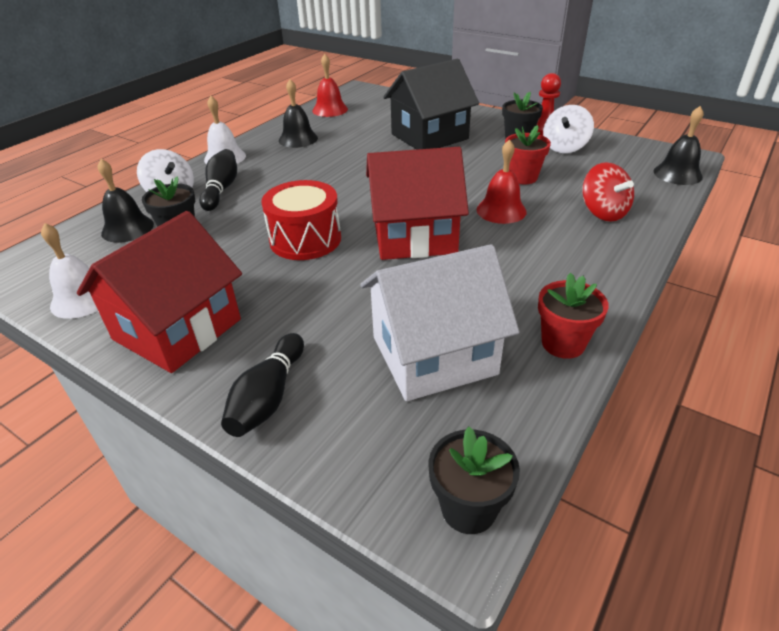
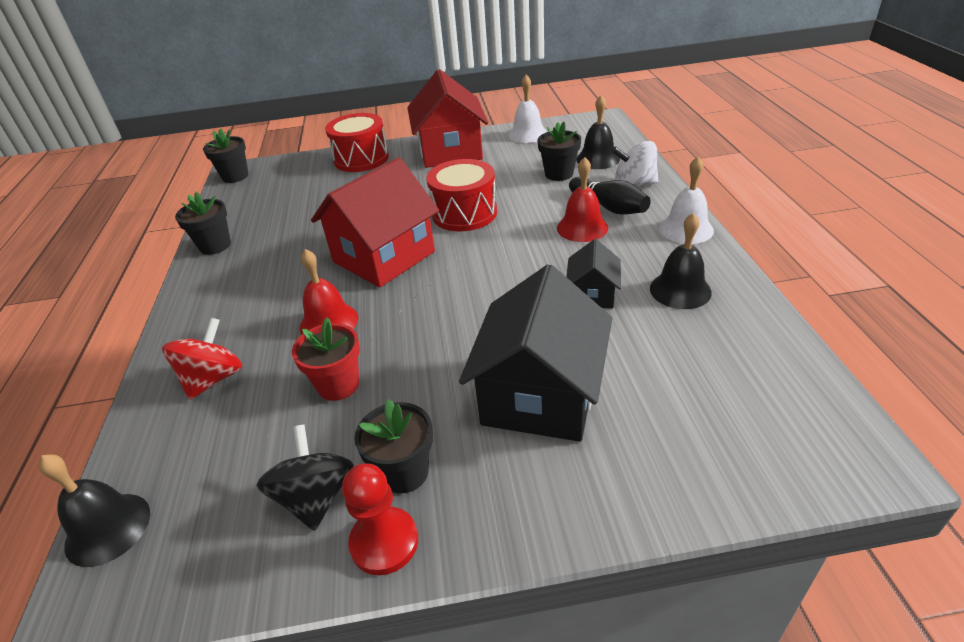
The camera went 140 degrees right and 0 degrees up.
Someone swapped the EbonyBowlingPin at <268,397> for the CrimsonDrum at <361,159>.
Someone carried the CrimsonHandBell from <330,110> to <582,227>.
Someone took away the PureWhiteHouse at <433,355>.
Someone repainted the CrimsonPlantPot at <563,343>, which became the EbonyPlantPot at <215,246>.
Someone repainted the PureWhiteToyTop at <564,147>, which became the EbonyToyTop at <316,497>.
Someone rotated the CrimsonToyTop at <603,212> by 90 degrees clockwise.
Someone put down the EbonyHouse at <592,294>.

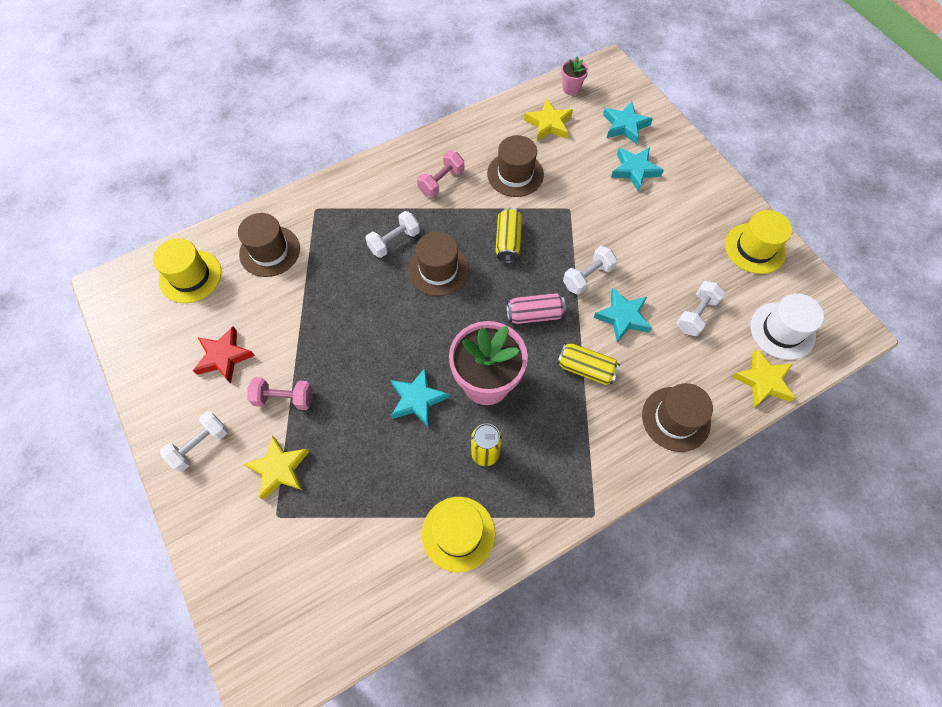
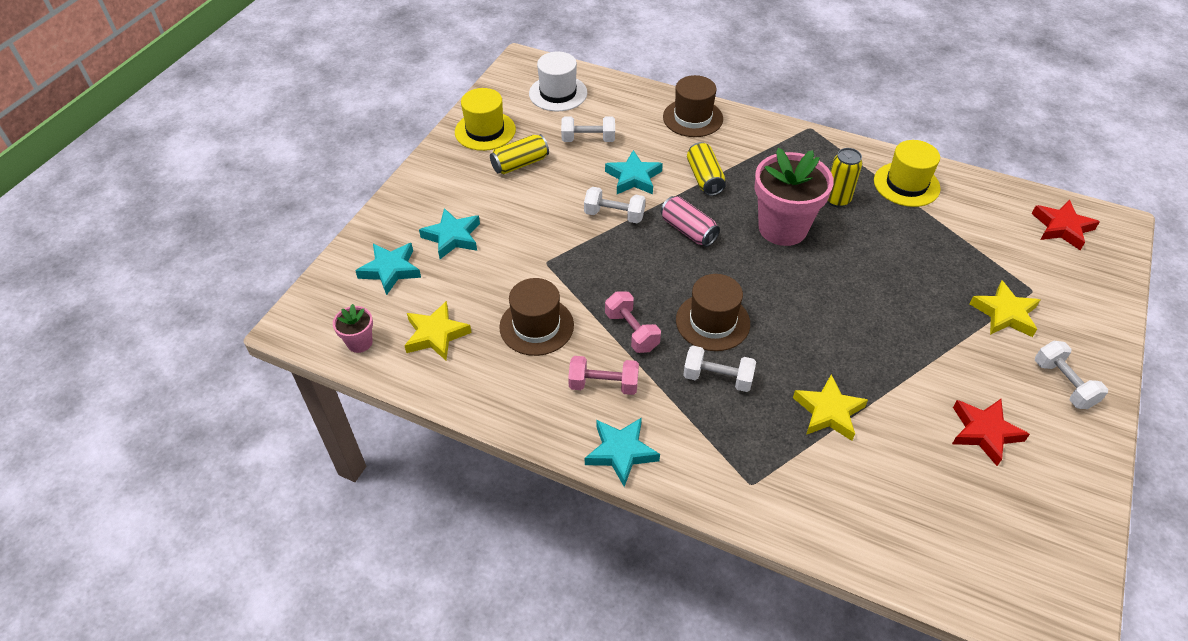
The camera went 125 degrees left and 15 degrees down.
Someone took away the BrightYellowTopHat at <190,276>.
Someone rotated the PureWhiteHandWeight at <200,445> by 60 degrees clockwise.
Someone took away the DarkBrownTopHat at <269,251>.
Someone carried the RosePinkHandWeight from <284,398> to <631,331>.
Someone carried the TealStarShape from <417,399> to <621,452>.
Someone carried the BrightYellowSodaCan from <508,242> to <520,164>.
Someone carried the BrightYellowStarShape from <763,381> to <828,412>.
Someone put down the CrimsonStarShape at <1062,228>.

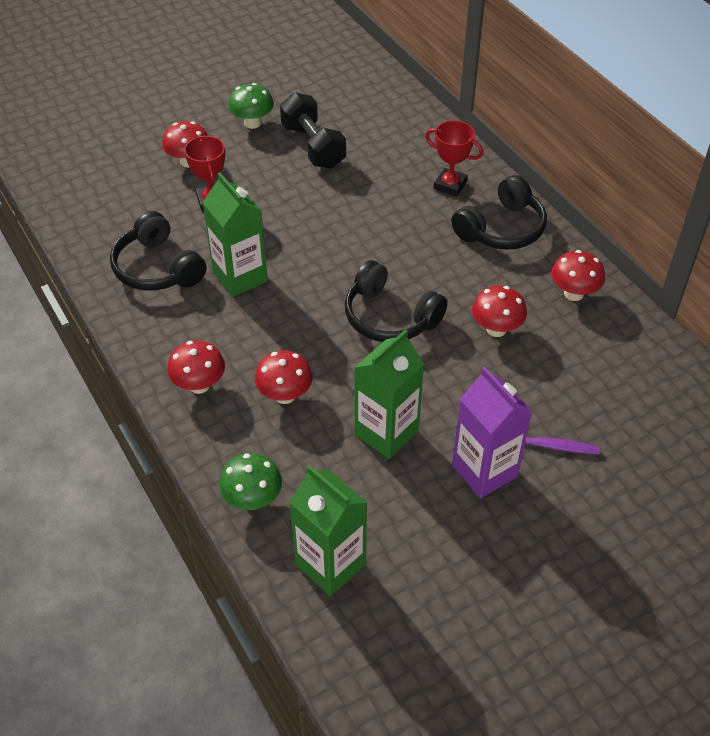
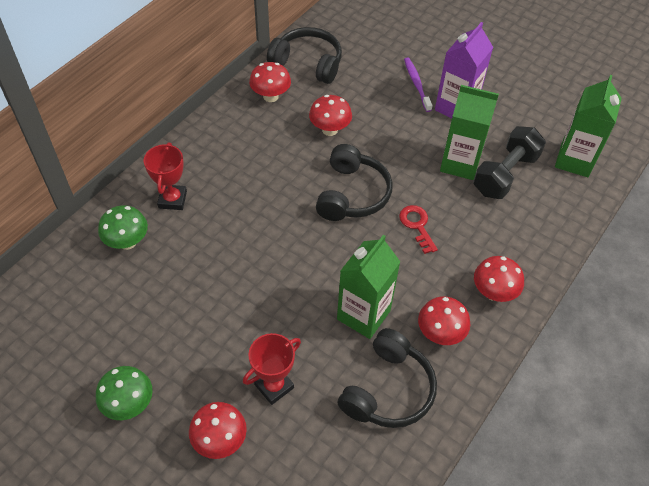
The camera went 115 degrees left and 5 degrees up.
Someone carried the GreenToadstool from <253,500> to <127,242>.
Someone carried the CrimsonToadstool from <285,395> to <440,333>.
Someone carried the EbonyHandWeight from <313,146> to <505,174>.
Someone carried the EbonyOverEarHeadphones from <501,229> to <308,63>.
Someone put down the CrimsonLatchkey at <417,225>.

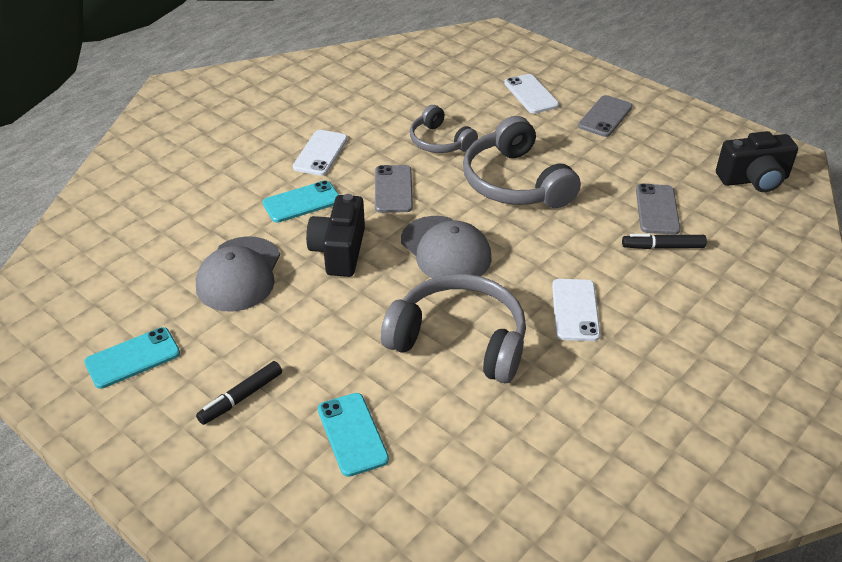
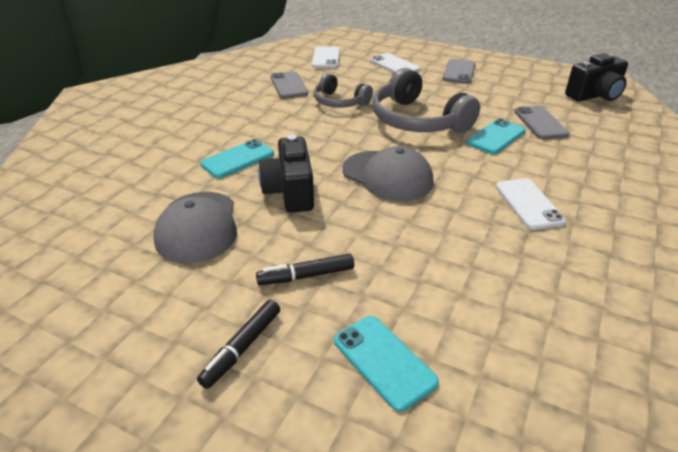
The camera went 15 degrees left and 5 degrees down.
Someone carried the TealPhone from <133,358> to <496,137>.
Someone carried the PureWhitePhone from <320,153> to <326,58>.
Someone carried the GrayPhone from <393,189> to <288,85>.
Someone took away the GrayOverEarHeadphones at <459,340>.
Someone carried the EbonyFeltPen from <662,247> to <306,276>.

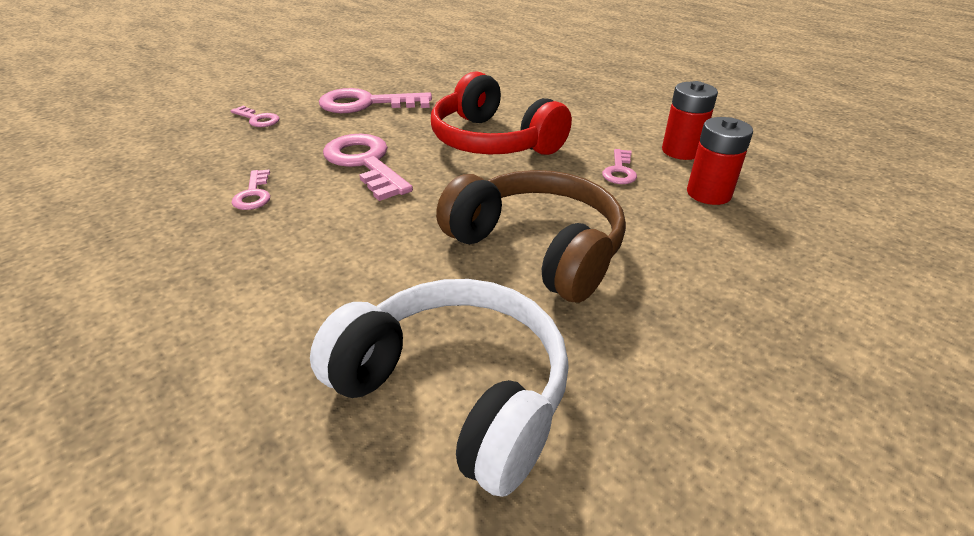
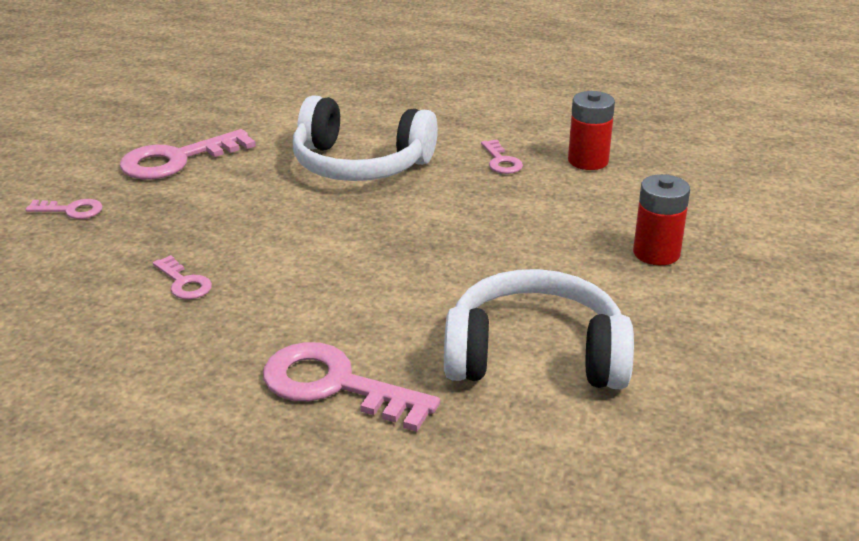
The camera went 30 degrees left and 5 degrees down.
Someone carried the RosePinkLatchkey from <364,163> to <334,385>.
Someone repainted the CrimsonOverEarHeadphones at <493,141>, which became the PureWhiteOverEarHeadphones at <360,164>.
Someone took away the DarkBrownOverEarHeadphones at <537,248>.
Someone carried the CrimsonPowerCell from <681,151> to <656,253>.

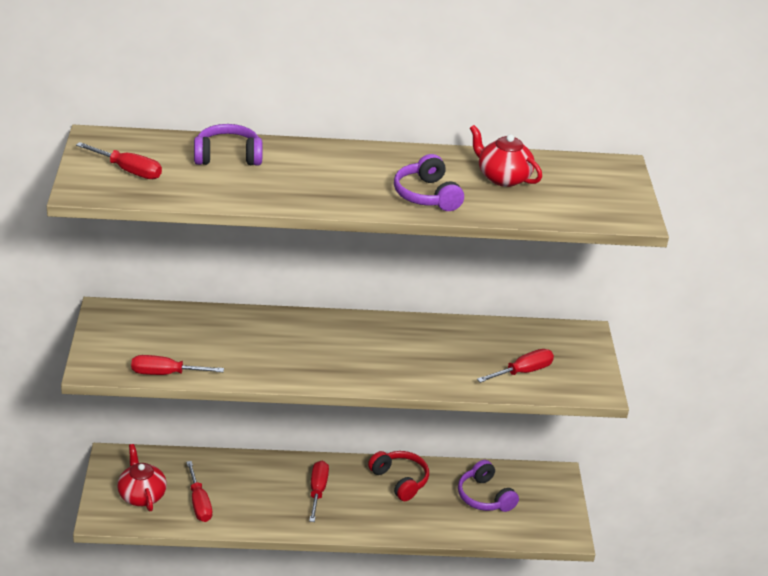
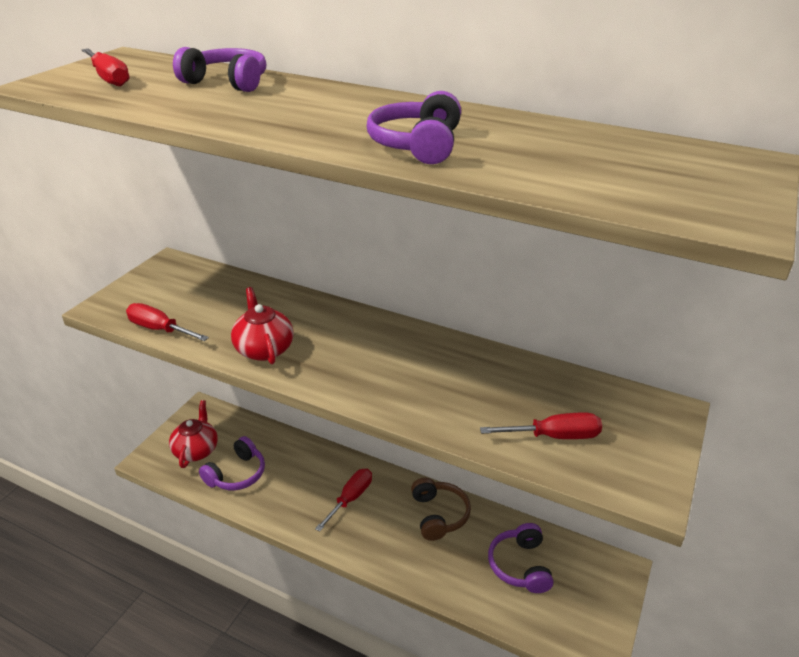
The camera went 30 degrees right and 0 degrees up.
Someone swapped the CrimsonScrewdriver at <199,503> for the RoyalPurpleOverEarHeadphones at <237,474>.
Someone repainted the CrimsonOverEarHeadphones at <400,480>, which became the DarkBrownOverEarHeadphones at <438,515>.
Someone carried the CrimsonChinaTeapot from <503,177> to <264,349>.

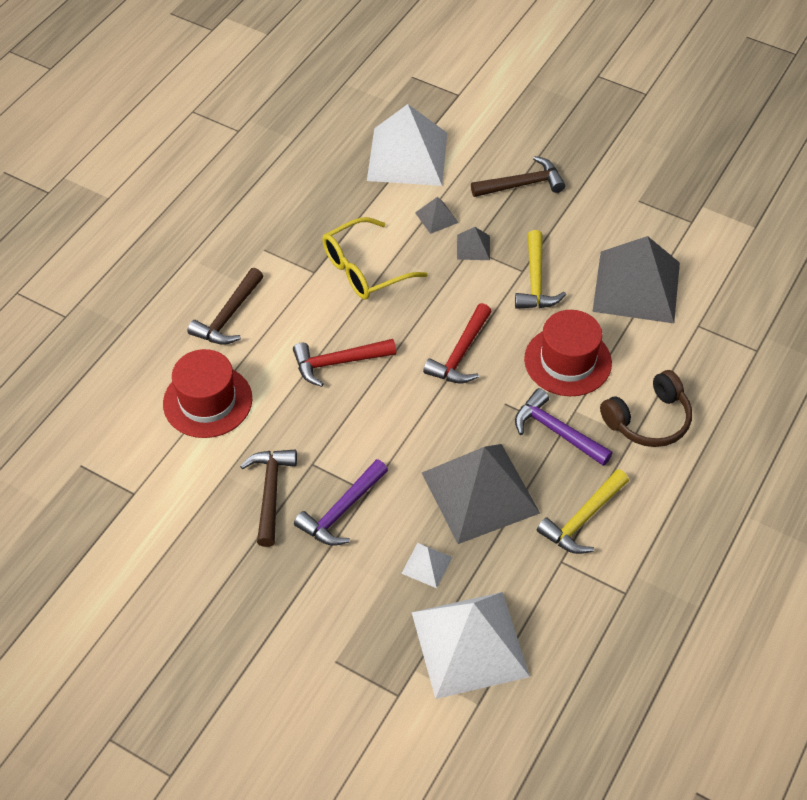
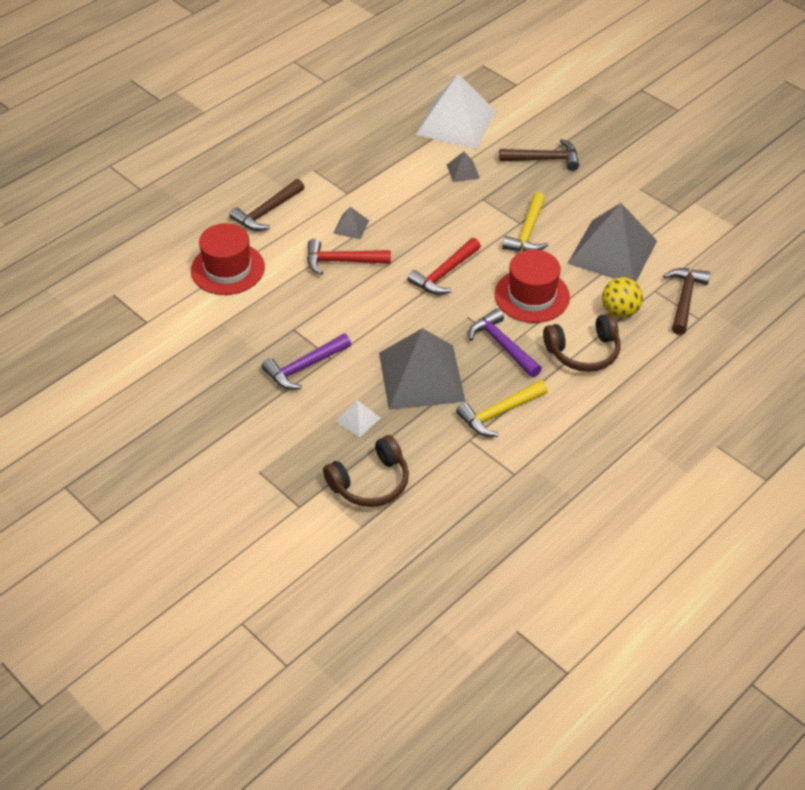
The camera went 15 degrees right and 5 degrees down.
Someone carried the DarkBrownCarpenter'sHammer from <270,493> to <684,299>.
Someone took away the BrightYellowSpectacles at <365,269>.
Someone swapped the PureWhitePyramid at <469,644> for the DarkBrownOverEarHeadphones at <370,482>.
Someone carried the GrayPyramid from <473,247> to <351,226>.
Someone put down the BrightYellowPlayBall at <619,311>.

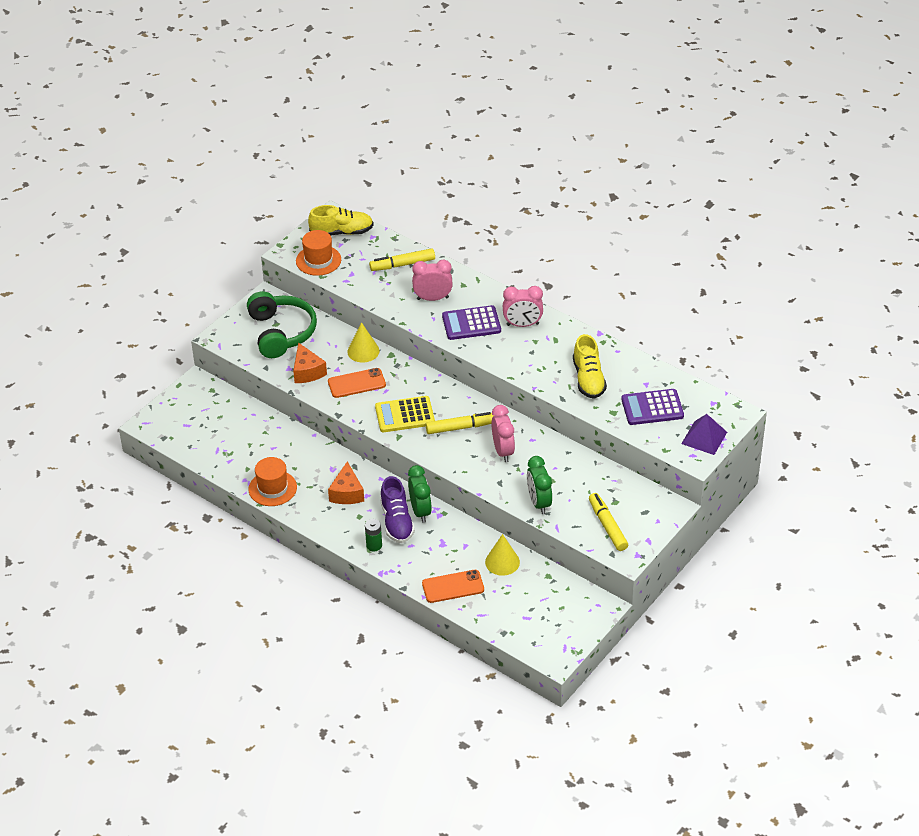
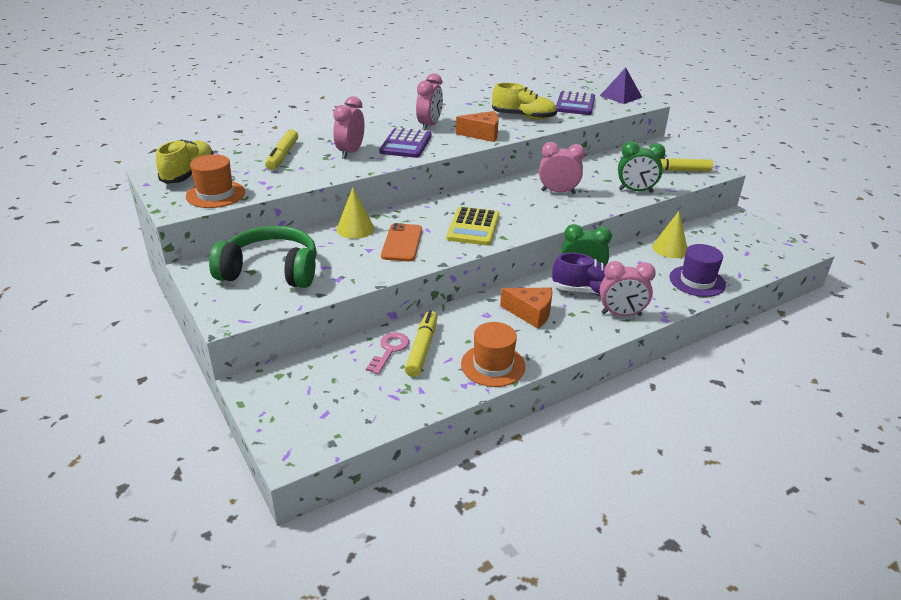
The camera went 70 degrees left and 10 degrees down.
Someone carried the OrangePieceOfCheese from <307,371> to <482,134>.
Someone swapped the GreenPowerCell at <374,545> for the RosePinkBedsideClock at <621,314>.
Someone swapped the OrangePhone at <453,586> for the RoyalPurpleTopHat at <697,281>.
Someone carried the BrightYellowFeltPen from <460,427> to <422,349>.
Someone put down the RosePinkLatchkey at <389,350>.

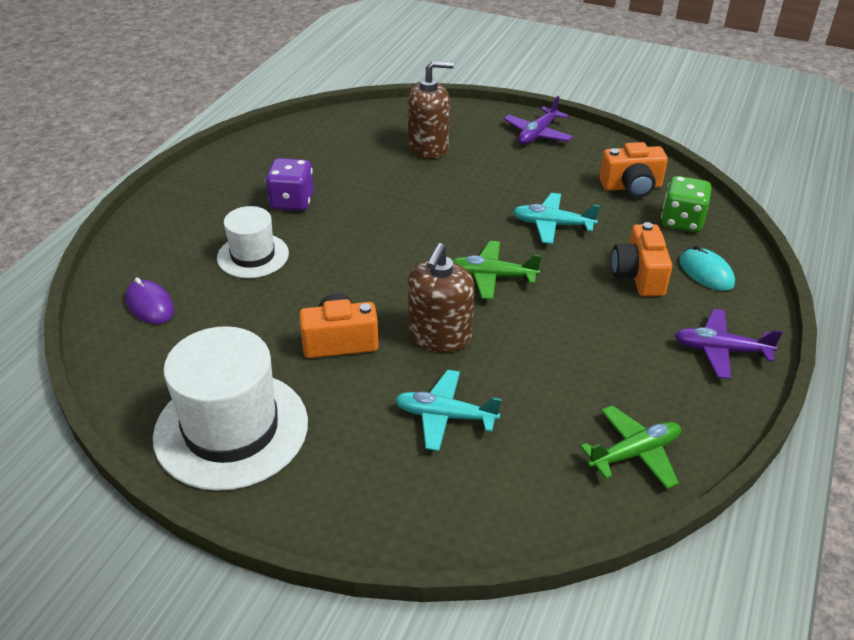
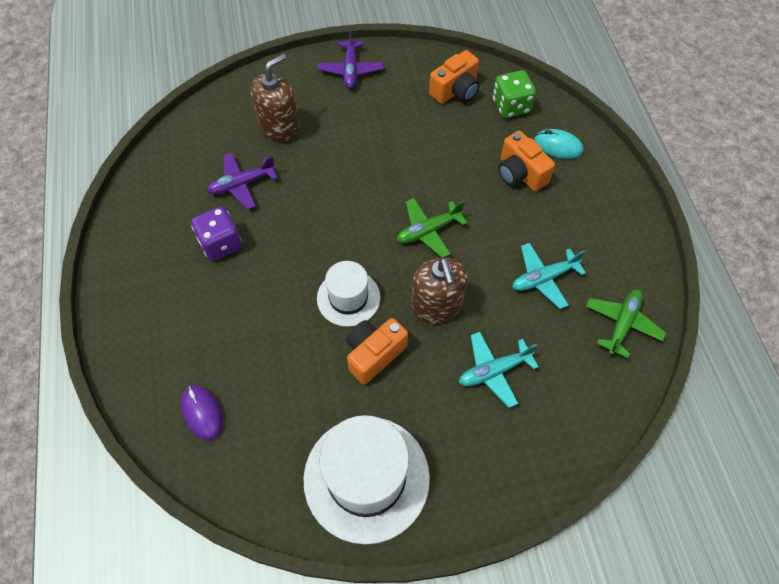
The camera went 35 degrees left and 20 degrees up.
Someone rotated the RoyalPurpleComputerMouse at <150,305> by 45 degrees clockwise.
Someone carried the PureWhiteTopHat from <253,256> to <348,298>.
Someone carried the TealToyPlane from <552,225> to <544,278>.
Someone carried the RoyalPurpleToyPlane from <721,350> to <242,184>.

